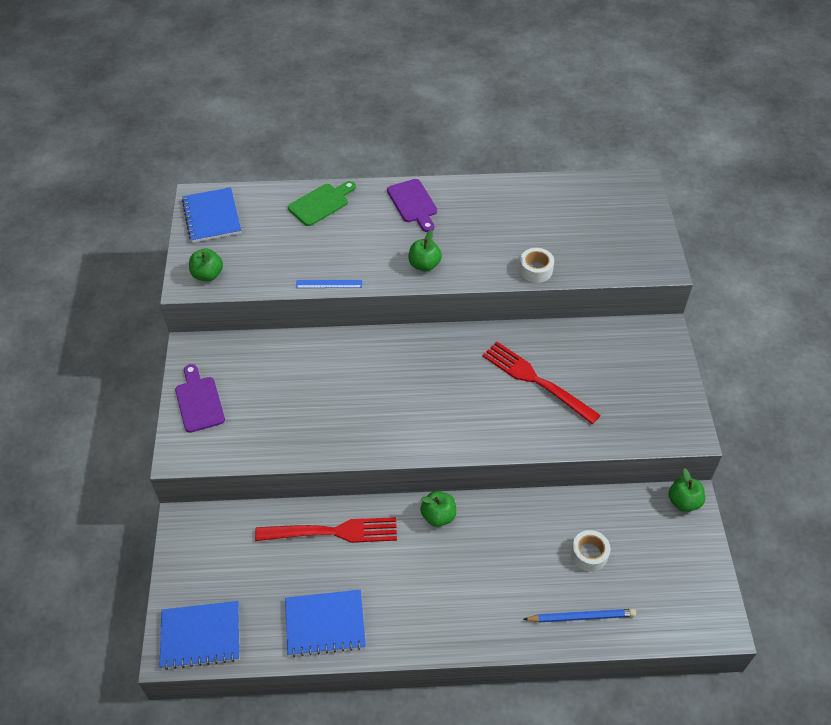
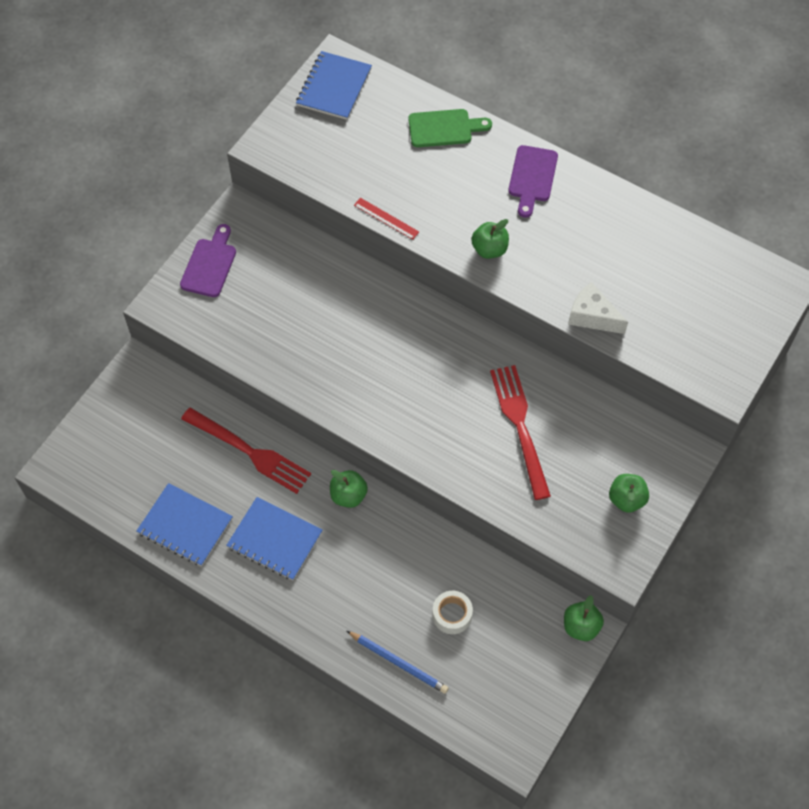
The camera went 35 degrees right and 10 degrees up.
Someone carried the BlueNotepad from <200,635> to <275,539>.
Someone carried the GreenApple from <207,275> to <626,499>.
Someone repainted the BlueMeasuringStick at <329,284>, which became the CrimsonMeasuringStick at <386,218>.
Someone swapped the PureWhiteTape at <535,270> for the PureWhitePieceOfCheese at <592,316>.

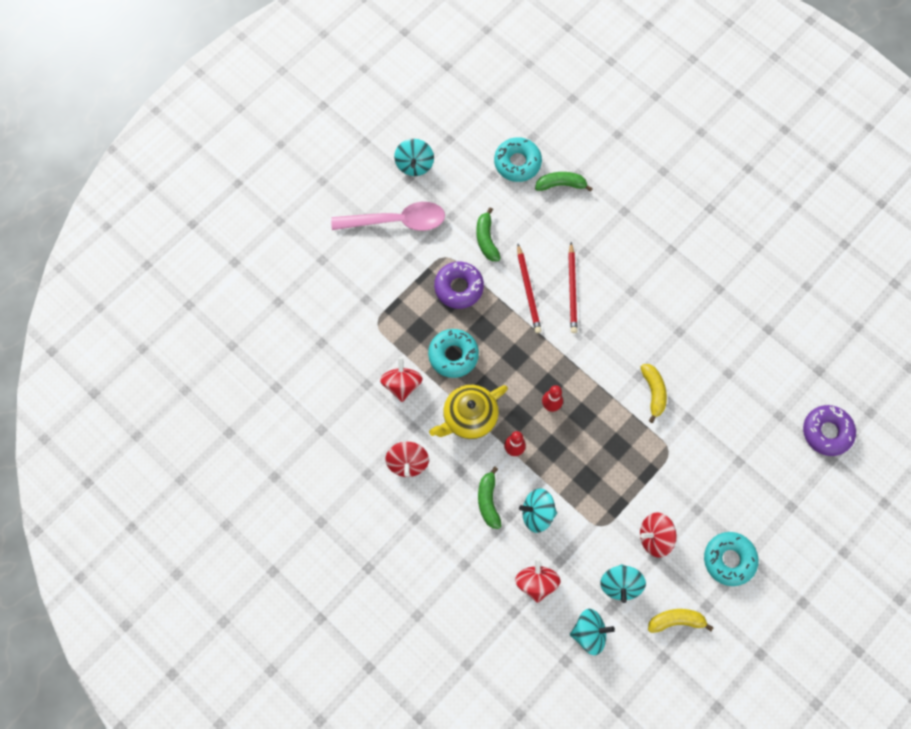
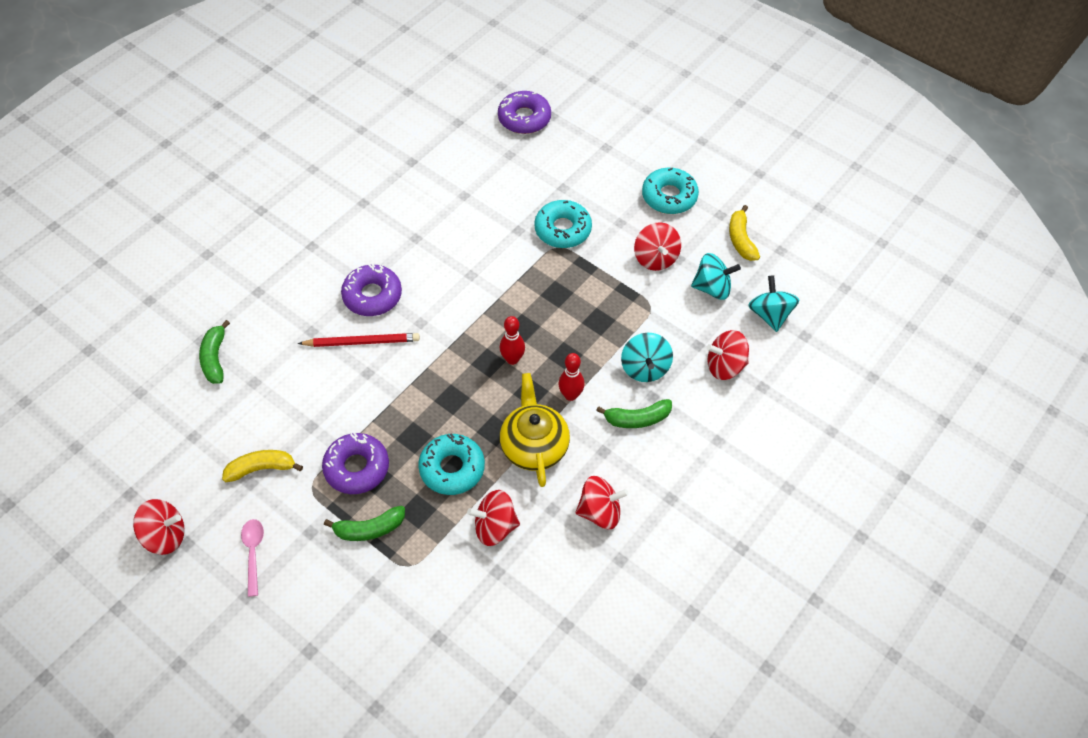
The camera went 95 degrees left and 15 degrees down.
Someone scaled the RosePinkSpoon at <396,221> by 0.50.
Someone repainted the TealToyTop at <414,164>, which became the CrimsonToyTop at <165,536>.
Someone rotated the BrightYellowChinaTeapot at <469,417> by 150 degrees counterclockwise.
Someone carried the GreenToyBanana from <486,239> to <369,529>.
Someone carried the TealGlazedDonut from <517,163> to <563,229>.
Someone took away the CrimsonPencil at <528,290>.
Someone carried the BrightYellowToyBanana from <653,392> to <261,468>.
Someone put down the RoyalPurpleGlazedDonut at <372,296>.

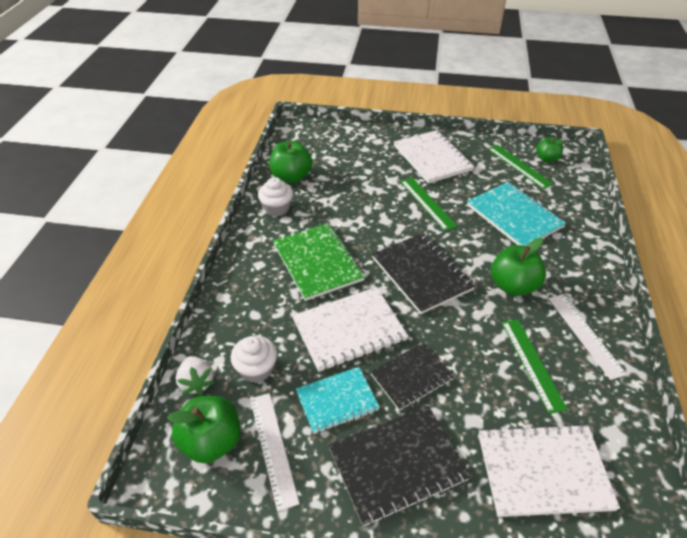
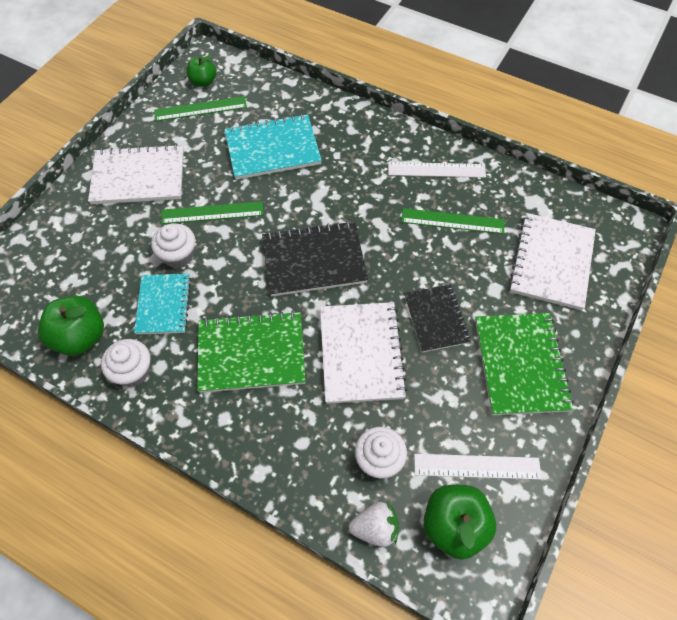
The camera went 70 degrees left and 15 degrees up.
Someone carried the TealNotepad from <337,400> to <163,305>.
Someone repainted the EbonyNotepad at <397,464>, which became the GreenNotepad at <520,364>.
Someone took away the GreenApple at <513,286>.
Someone put down the PureWhiteFairyCake at <178,255>.

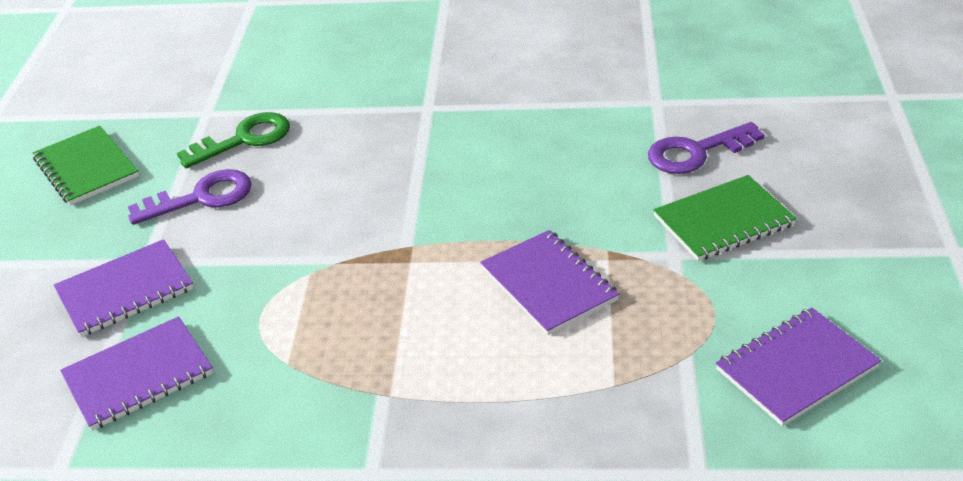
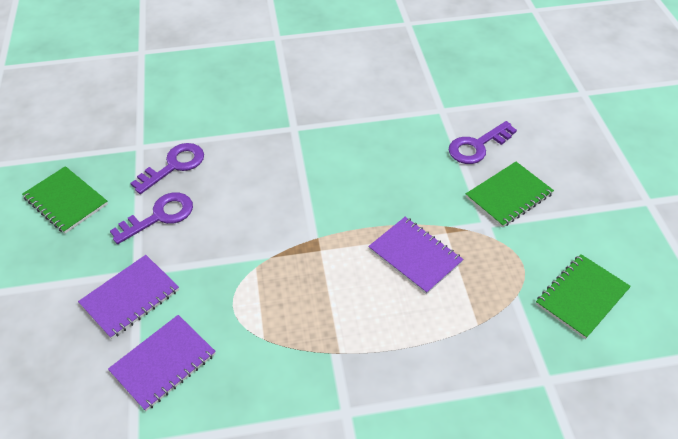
The camera went 15 degrees left and 10 degrees up.
Someone repainted the GreenLatchkey at <244,139>, which became the RoyalPurpleLatchkey at <174,166>.
Someone repainted the RoyalPurpleNotepad at <796,368>, which became the GreenNotepad at <581,297>.

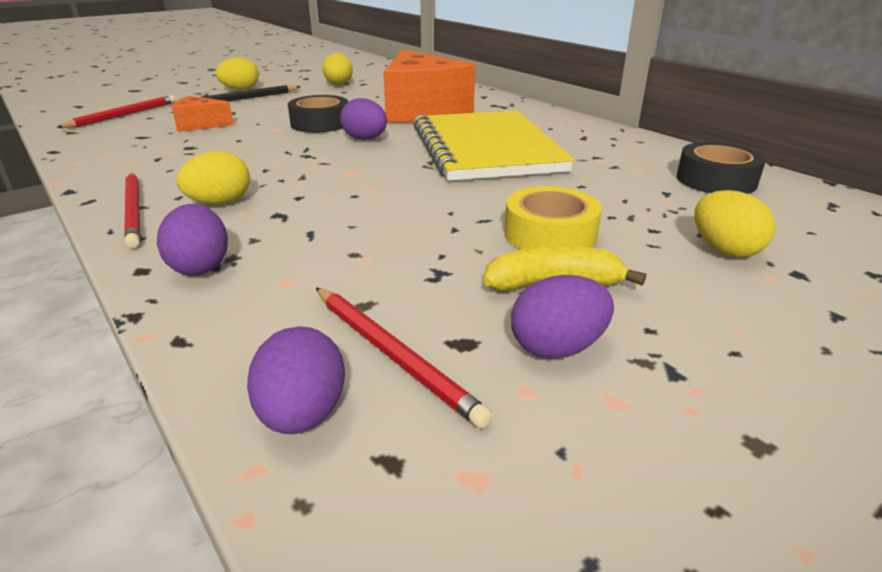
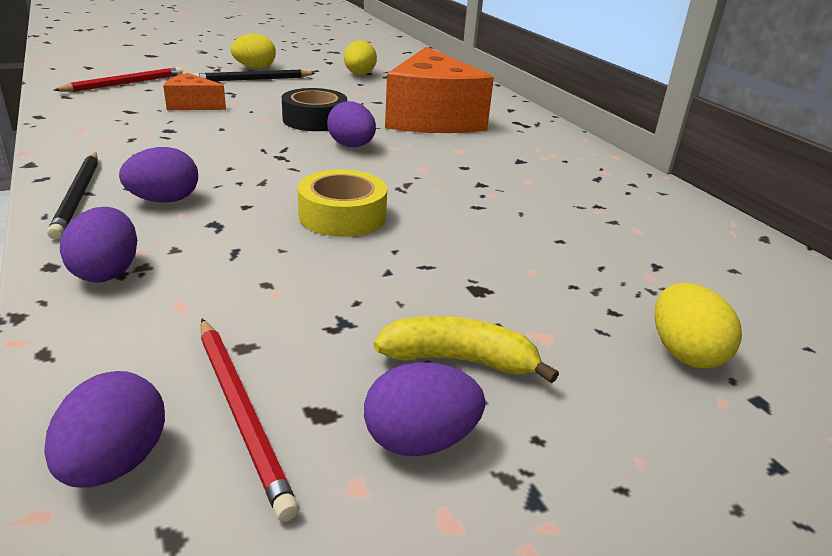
The camera went 10 degrees right and 0 degrees up.
Someone repainted the CrimsonPencil at <134,210>, which became the EbonyPencil at <78,196>.
Someone repainted the BrightYellowEggShape at <220,203>, which became the RoyalPurpleEggShape at <164,200>.
Someone took away the BrightYellowNotepad at <486,149>.
Someone carried the BrightYellowTape from <550,234> to <342,215>.
Someone took away the EbonyTape at <716,180>.

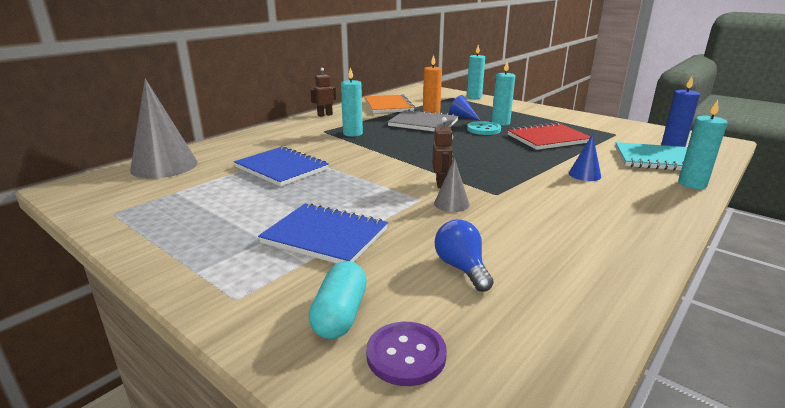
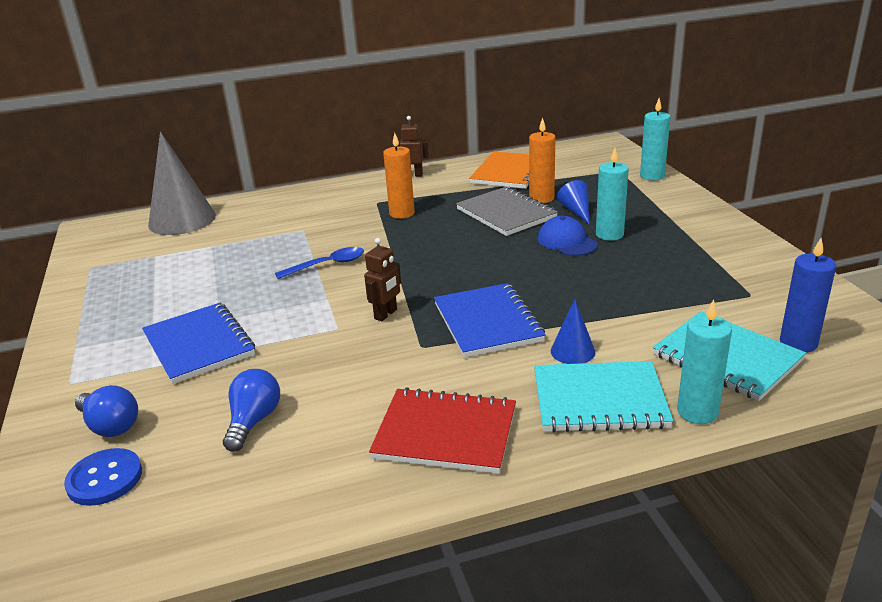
The camera went 35 degrees right and 5 degrees up.
Someone carried the BlueNotepad from <282,168> to <487,322>.
Someone swapped the TealCapsule at <340,315> for the BlueLightBulb at <110,426>.
Someone repainted the TealWaxCandle at <352,133>, which became the OrangeWaxCandle at <402,213>.
Someone repainted the RoyalPurpleSewingButton at <406,355>, which became the BlueSewingButton at <105,479>.
Someone took away the GrayConeShape at <451,204>.
Someone swapped the TealSewingButton at <483,129> for the BlueBaseballCap at <567,241>.
Someone carried the CrimsonNotepad from <548,139> to <445,433>.
Someone put down the BlueSpoon at <327,265>.
Someone put down the TealNotepad at <599,400>.

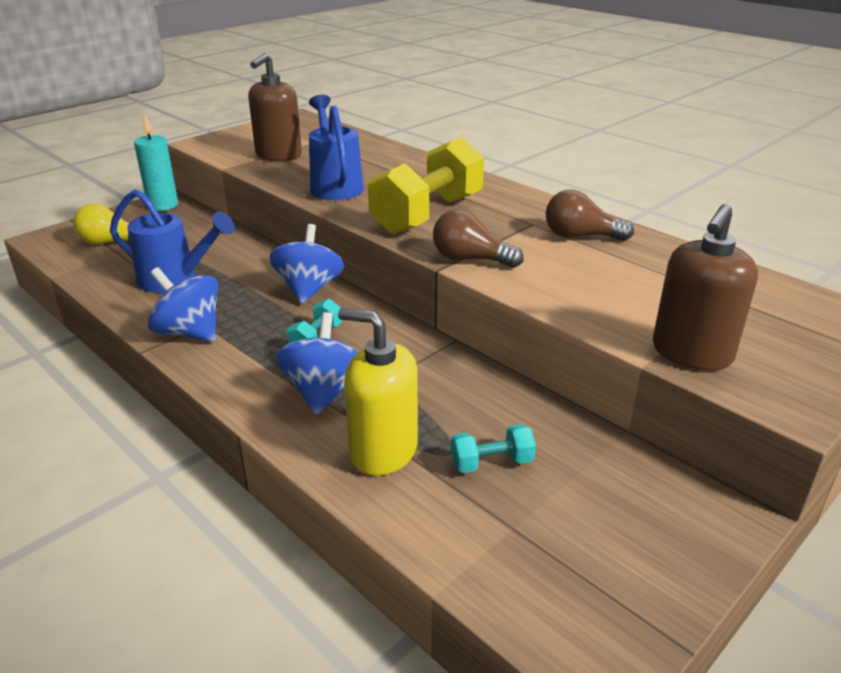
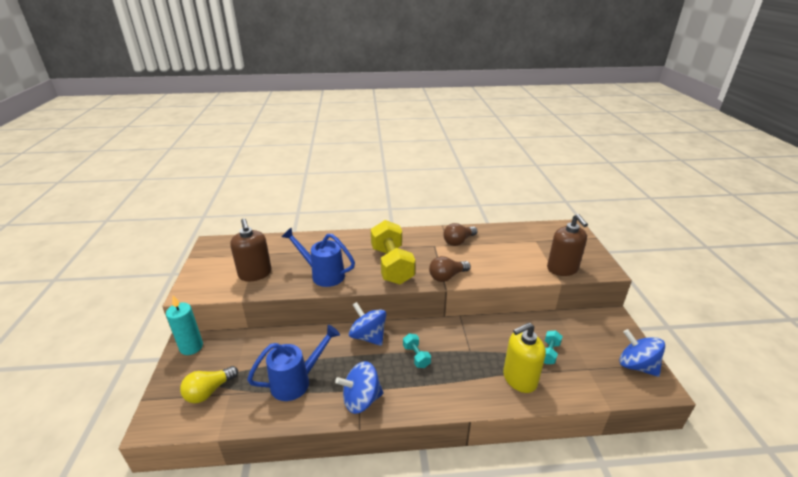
The camera went 50 degrees left and 0 degrees up.
Someone carried the BlueToyTop from <324,392> to <636,366>.

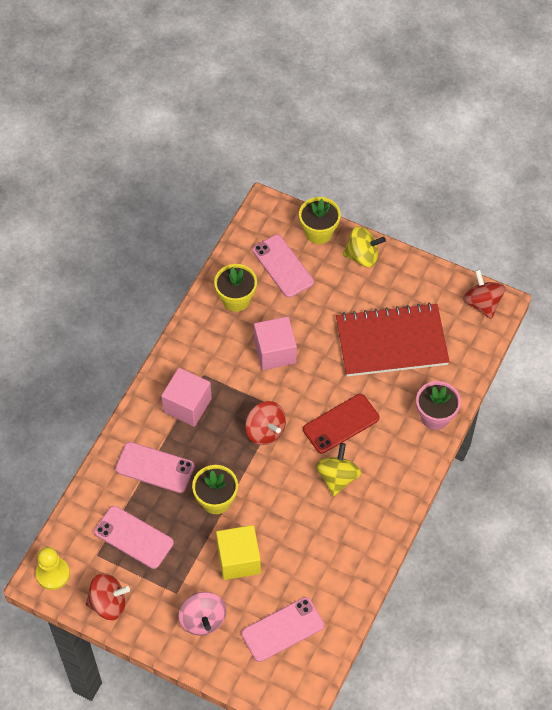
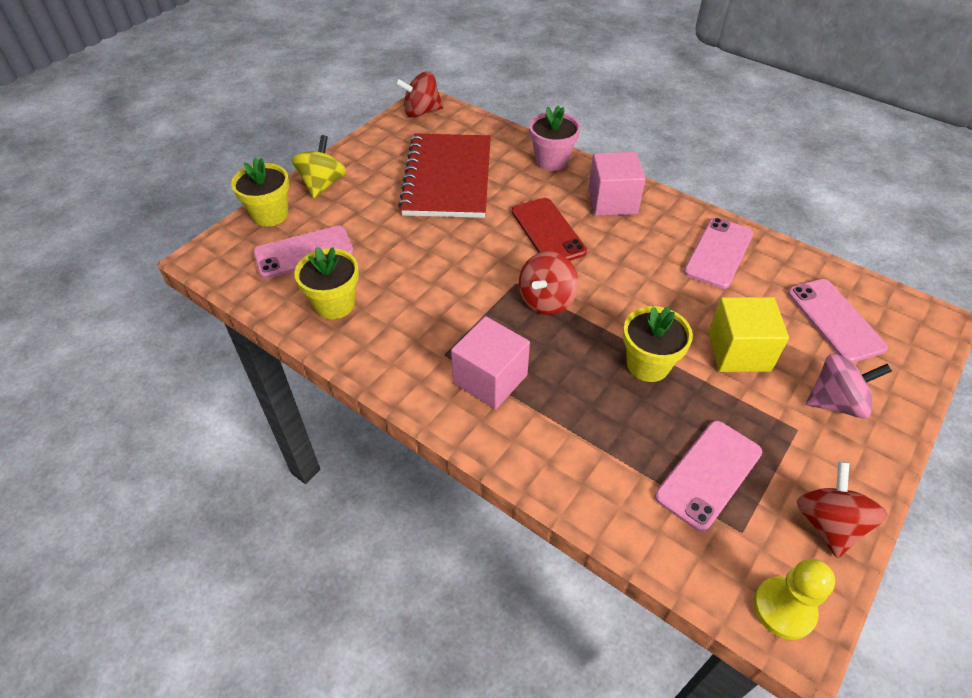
The camera went 80 degrees left and 10 degrees down.
Someone carried the RosePinkPhone from <155,467> to <718,253>.
Someone rotated the CrimsonToyTop at <265,431> by 150 degrees clockwise.
Someone carried the RosePinkSolidCube from <275,352> to <612,201>.
Someone took away the BrightYellowToyTop at <337,477>.

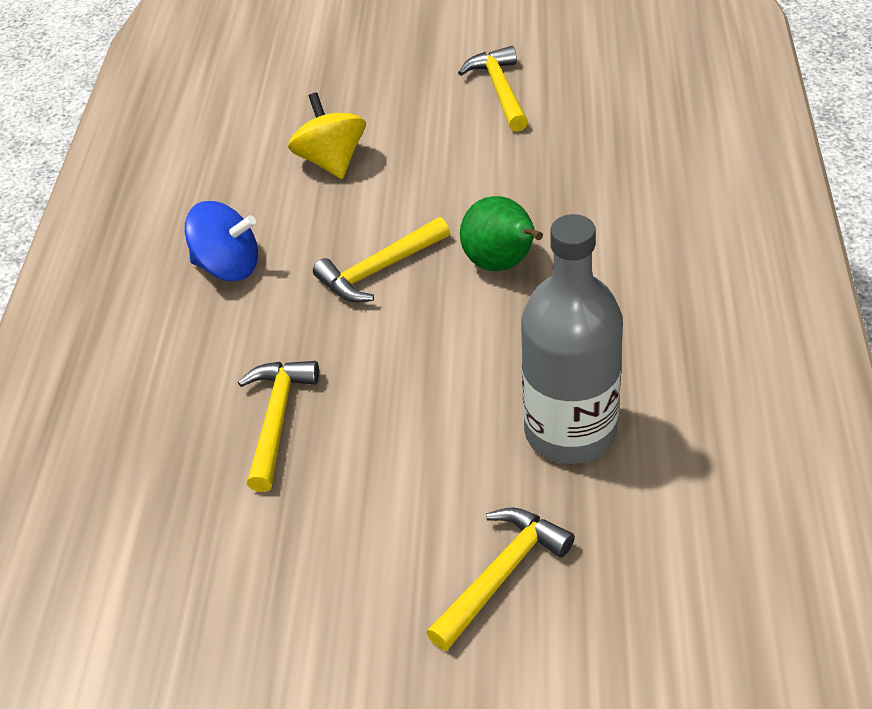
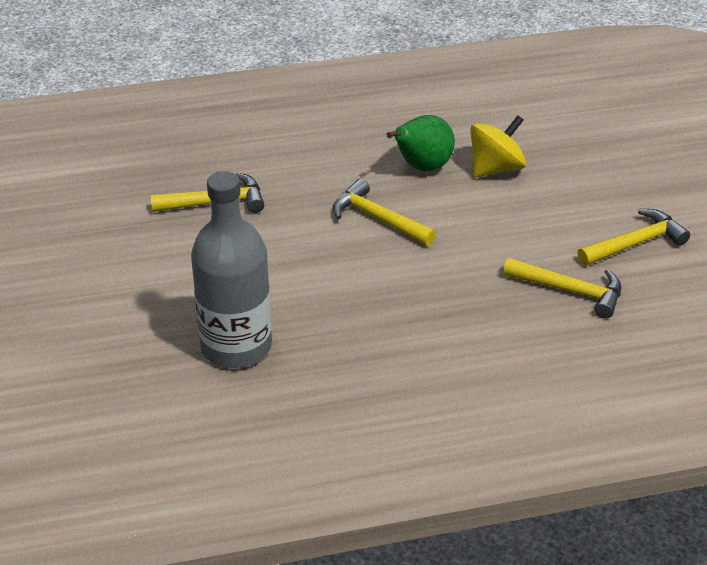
The camera went 70 degrees right and 5 degrees down.
Someone took away the BlueToyTop at <228,266>.
Someone carried the BrightYellowCarpenter'sHammer from <501,575> to <570,291>.
Someone carried the GreenToyPear from <502,264> to <422,167>.

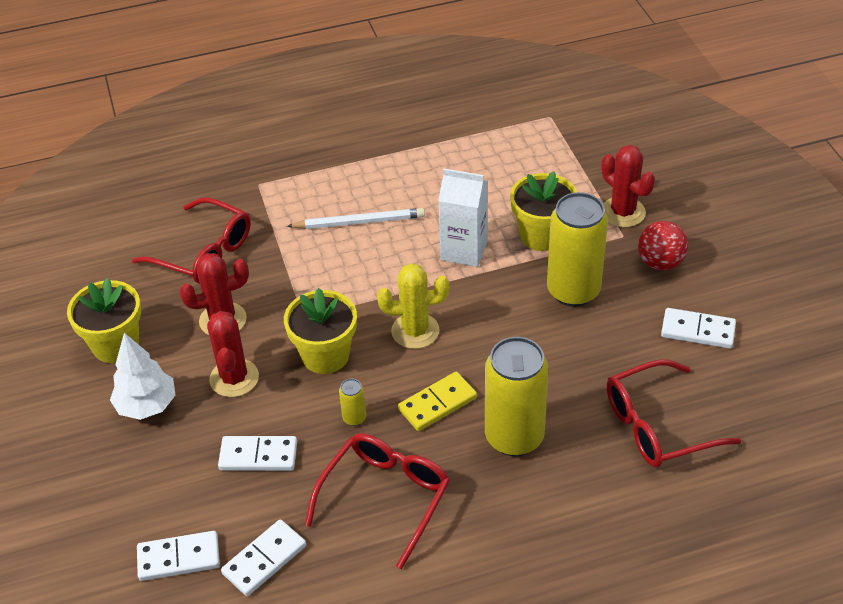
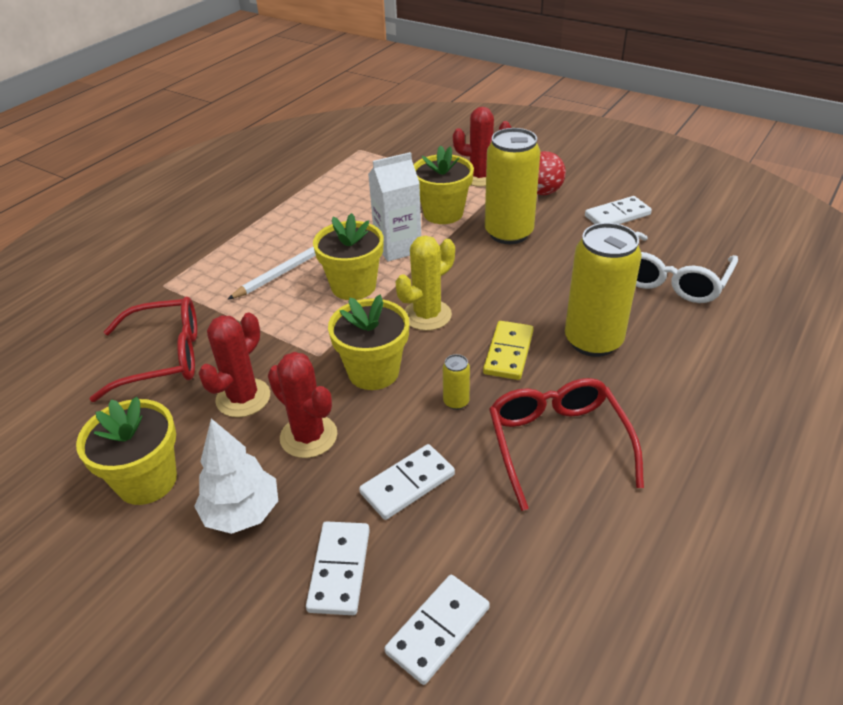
The camera went 40 degrees left and 5 degrees down.
Someone carried the PureWhiteDomino from <264,559> to <339,569>.
Someone repainted the CrimsonSpectacles at <657,426>, which became the PureWhiteSpectacles at <672,279>.
Someone put down the BrightYellowPlantPot at <353,286>.

